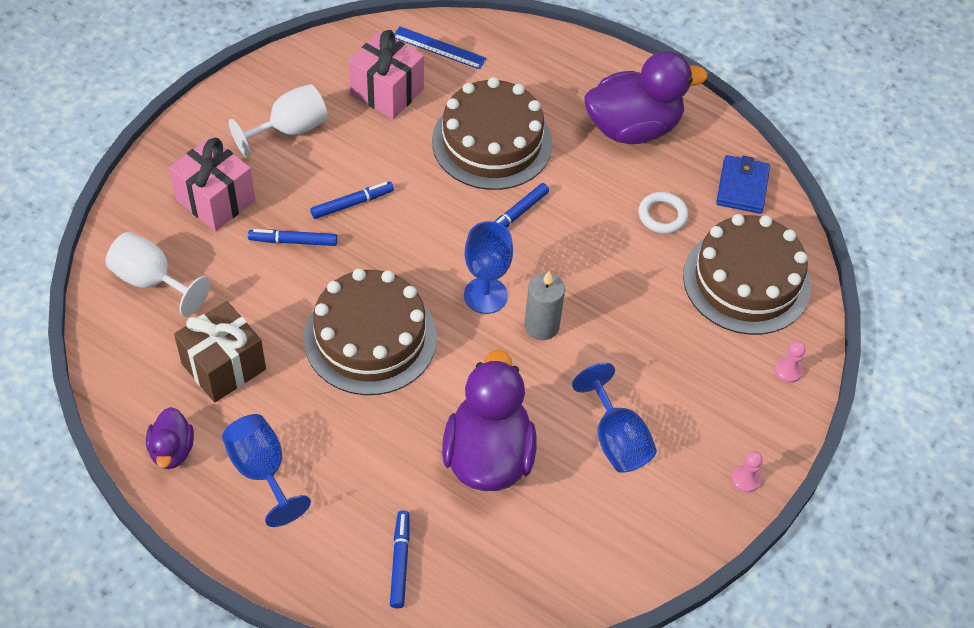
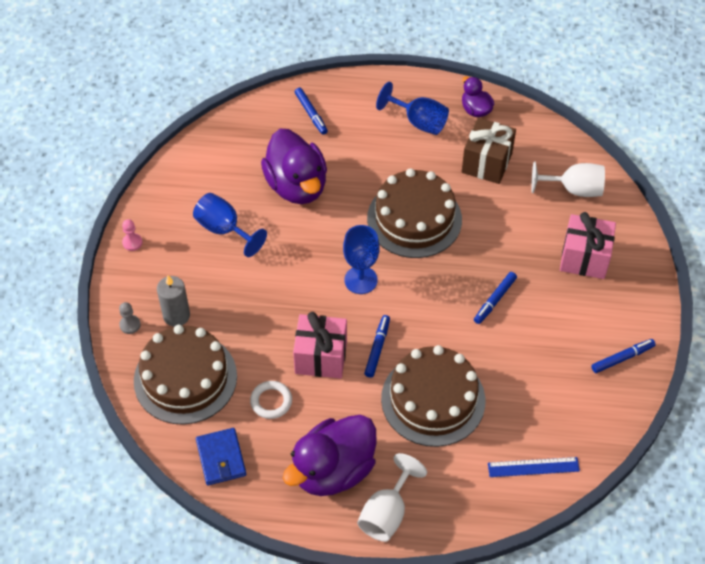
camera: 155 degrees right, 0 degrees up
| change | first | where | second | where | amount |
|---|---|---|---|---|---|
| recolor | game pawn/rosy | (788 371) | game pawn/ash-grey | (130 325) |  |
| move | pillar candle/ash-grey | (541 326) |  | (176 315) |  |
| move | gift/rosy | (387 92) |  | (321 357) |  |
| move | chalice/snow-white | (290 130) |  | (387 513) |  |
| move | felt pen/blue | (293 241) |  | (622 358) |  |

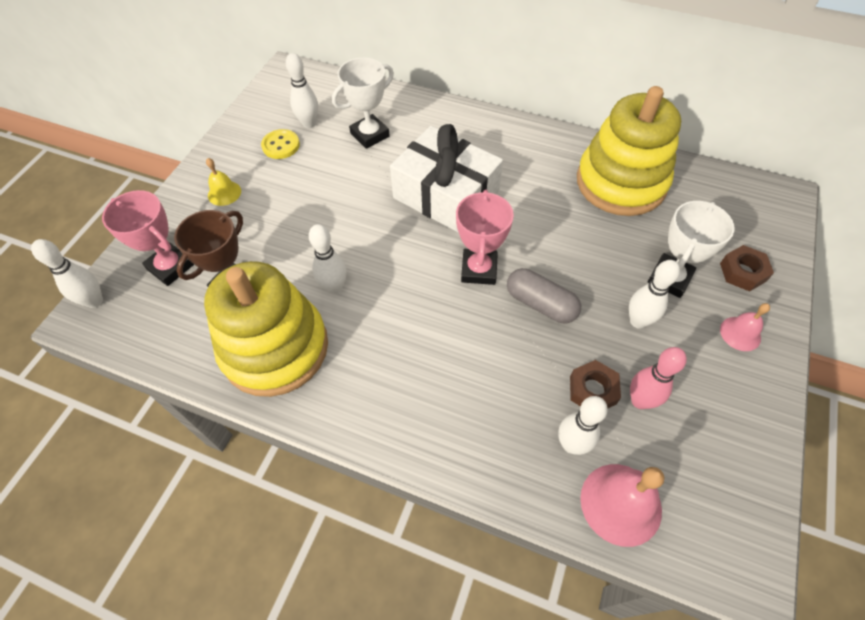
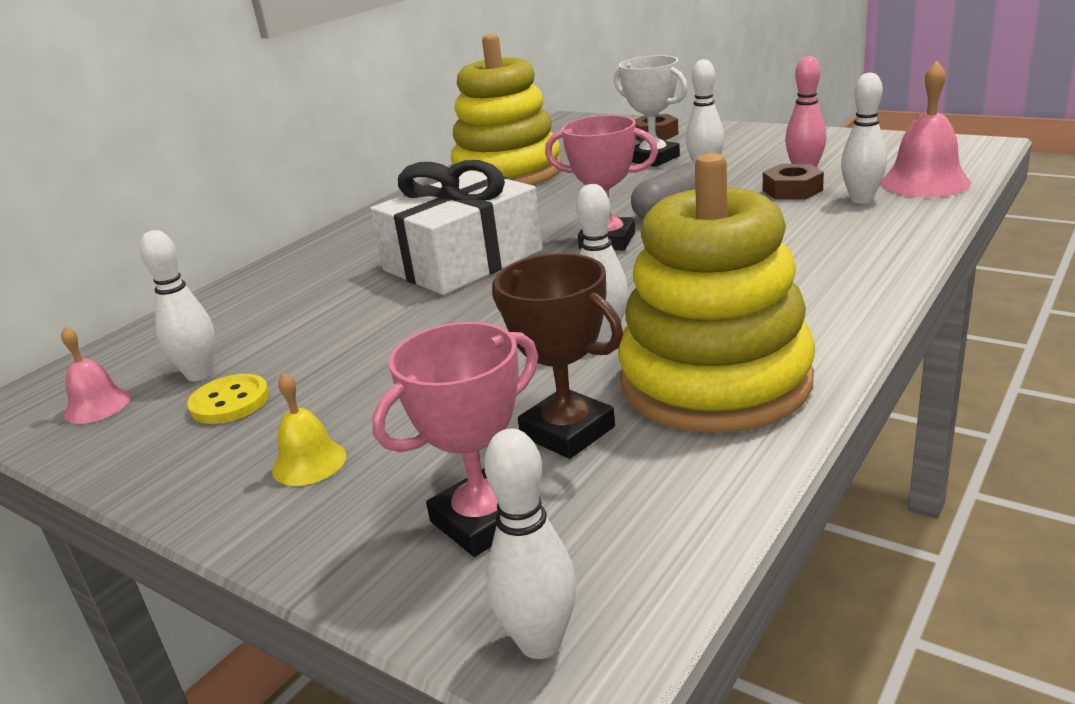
camera: 75 degrees left, 30 degrees down
| change | first | where | second | where | amount |
|---|---|---|---|---|---|
| move | bell/rosy | (740 333) |  | (97 406) |  |
| delete | prize cup/snow-white | (370 135) |  |  |  |

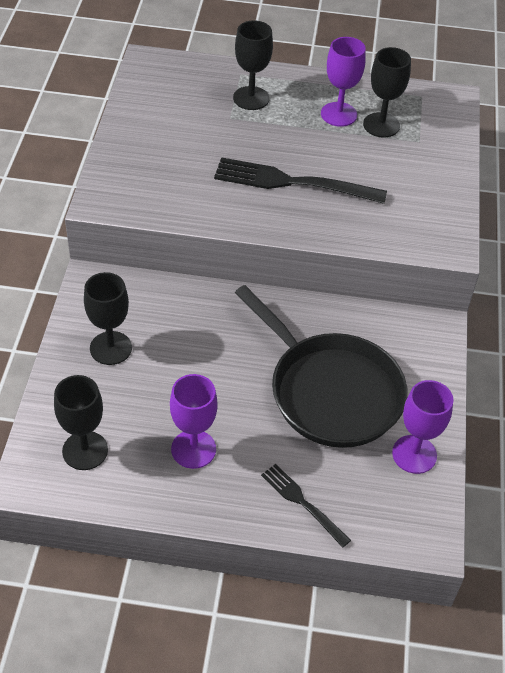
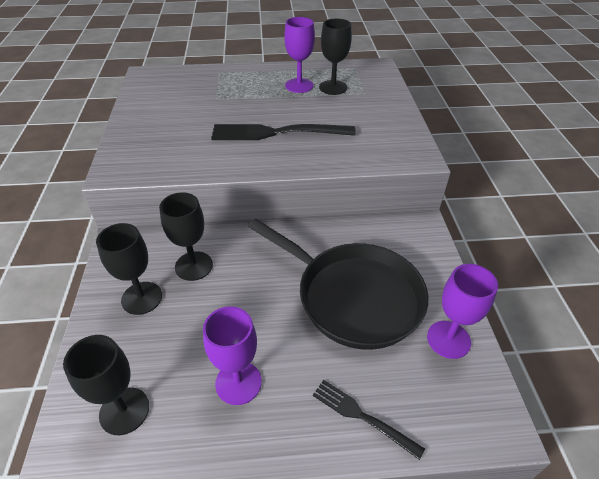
camera: 10 degrees left, 5 degrees down
| change | first | where | second | where | amount |
|---|---|---|---|---|---|
| move | chalice/ebony | (251 98) |  | (194 266) |  |

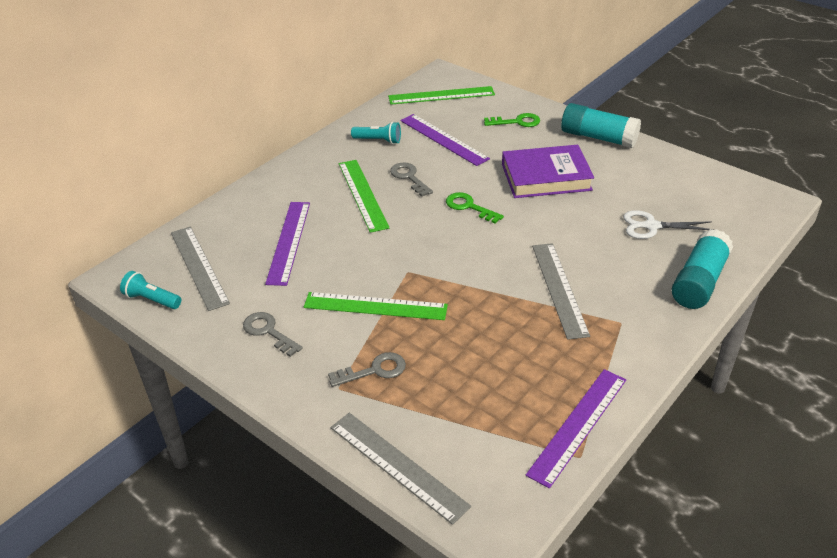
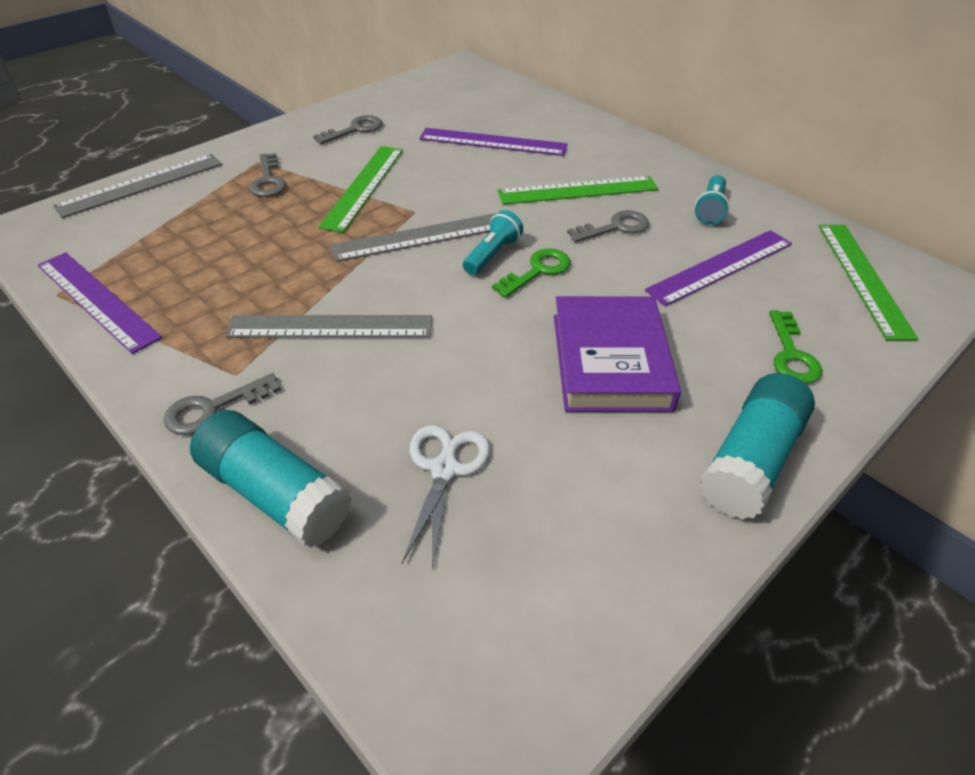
camera: 95 degrees right, 5 degrees up
| change | first | where | second | where | amount |
|---|---|---|---|---|---|
| insert |  |  | door key/ash-grey | (214 408) |  |
| move | ruler/ash-grey | (199 267) |  | (419 237) |  |
| move | flashlight/aqua | (152 300) |  | (492 255) |  |

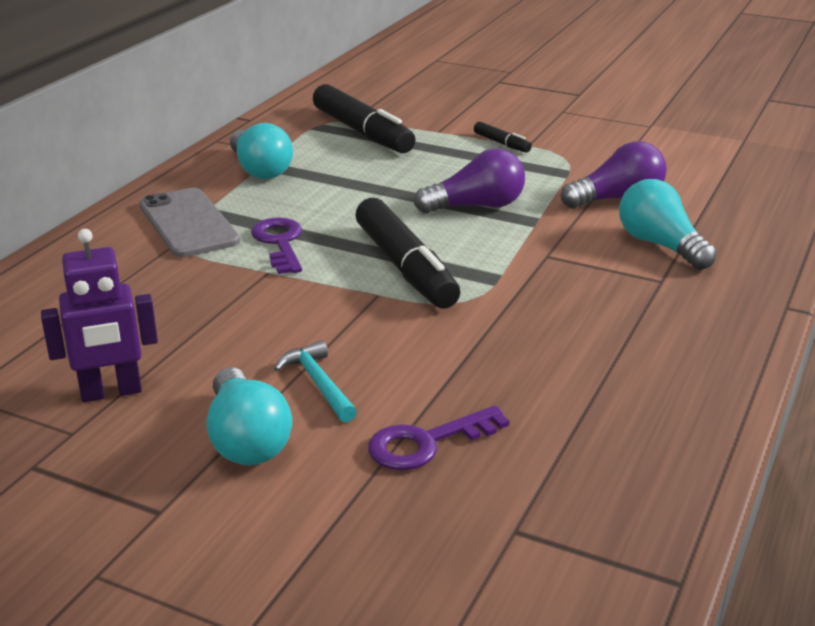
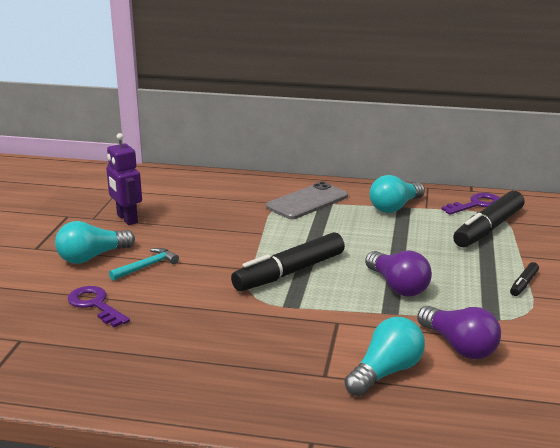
camera: 75 degrees right, 5 degrees down
| change | first | where | second | where | amount |
|---|---|---|---|---|---|
| move | door key/purple | (279 243) |  | (476 204) |  |

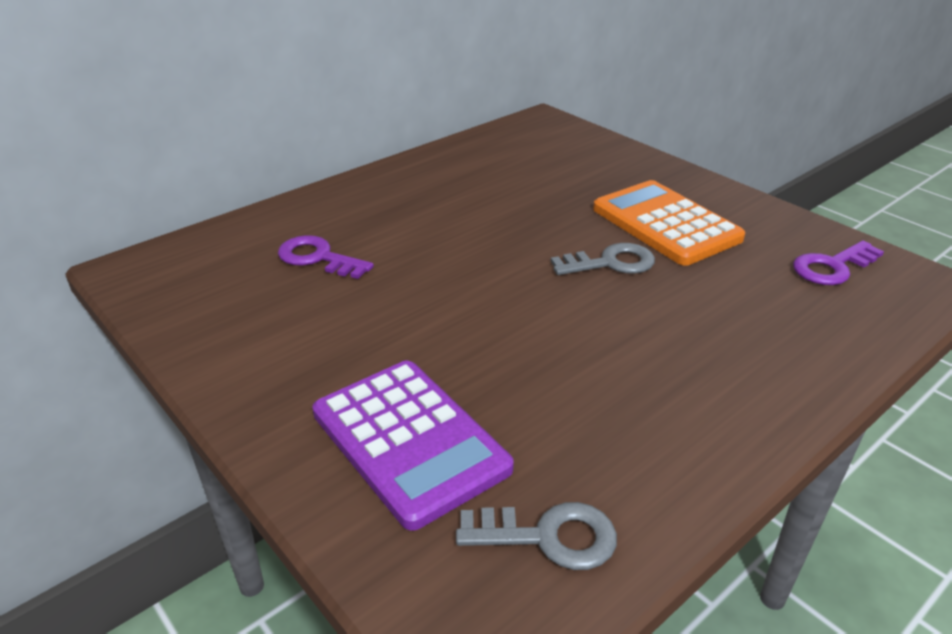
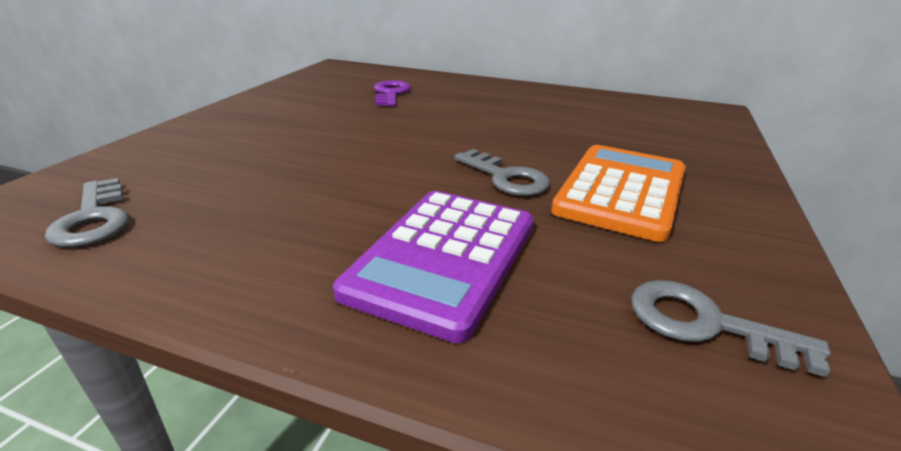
camera: 60 degrees right, 5 degrees down
| change | first | where | second | where | amount |
|---|---|---|---|---|---|
| move | pocket calculator/purple | (409 441) |  | (444 258) |  |
| recolor | door key/purple | (832 267) | door key/ash-grey | (706 324) |  |

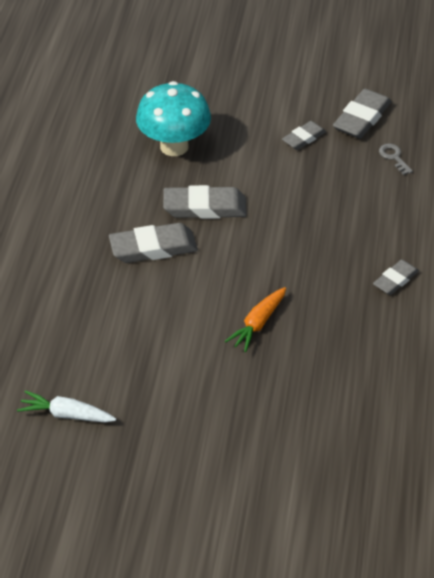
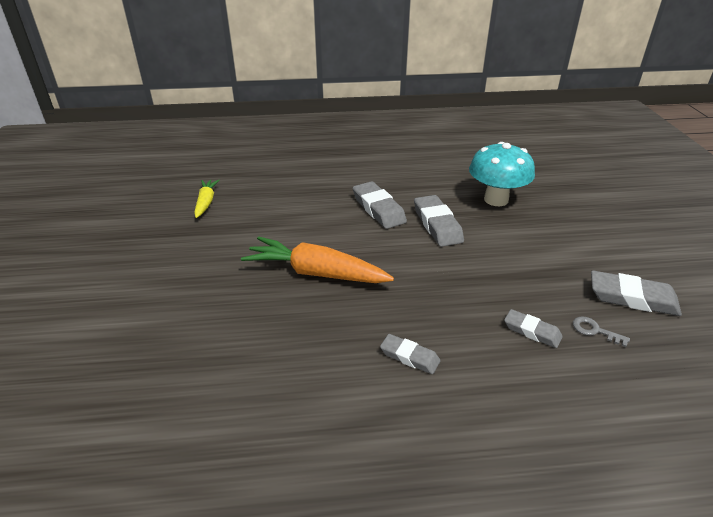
camera: 75 degrees right, 10 degrees down
| change | first | where | second | where | amount |
|---|---|---|---|---|---|
| recolor | carrot/snow-white | (66 414) | carrot/yellow | (206 202) |  |
| resize | carrot/bright orange | (258 324) |  | (316 273) | x1.81 |
| move | eraser/ash-grey | (303 138) |  | (532 331) |  |
| rotate | door key/ash-grey | (394 157) |  | (594 330) | 105 degrees counterclockwise |

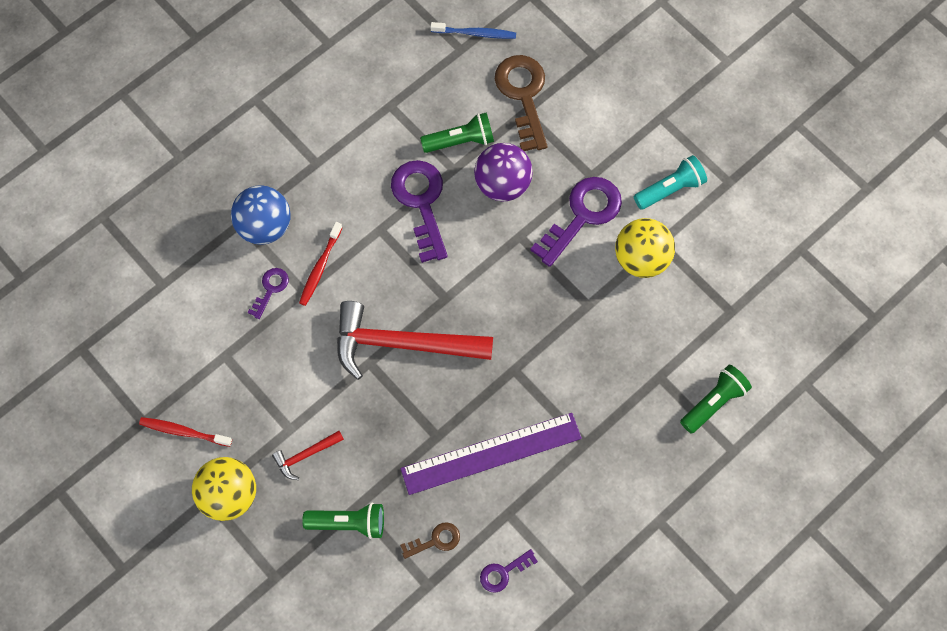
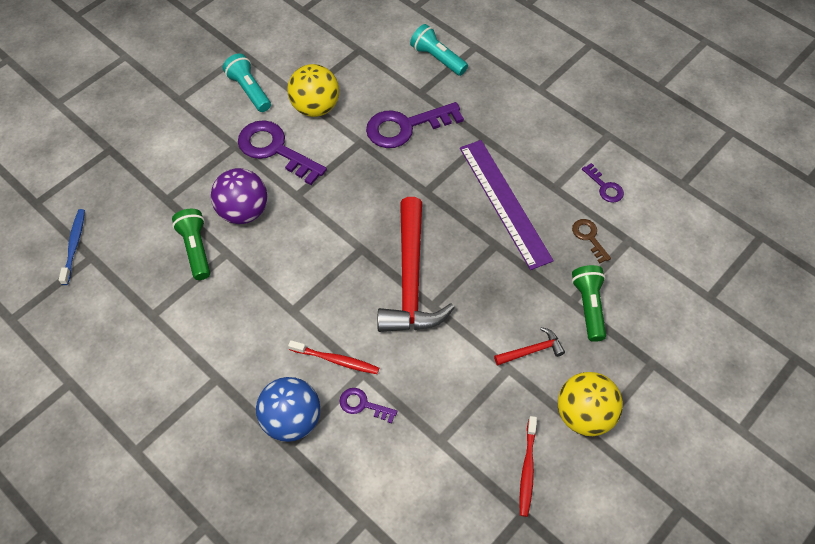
camera: 95 degrees left, 10 degrees down
| change | first | where | second | where | amount |
|---|---|---|---|---|---|
| move | door key/purple | (421 203) |  | (406 126) |  |
| recolor | flashlight/emerald | (714 402) | flashlight/aqua | (437 58) |  |
| rotate | hammer/scarlet | (305 455) |  | (532 350) | 75 degrees counterclockwise |
| delete | door key/dark brown | (523 96) |  |  |  |

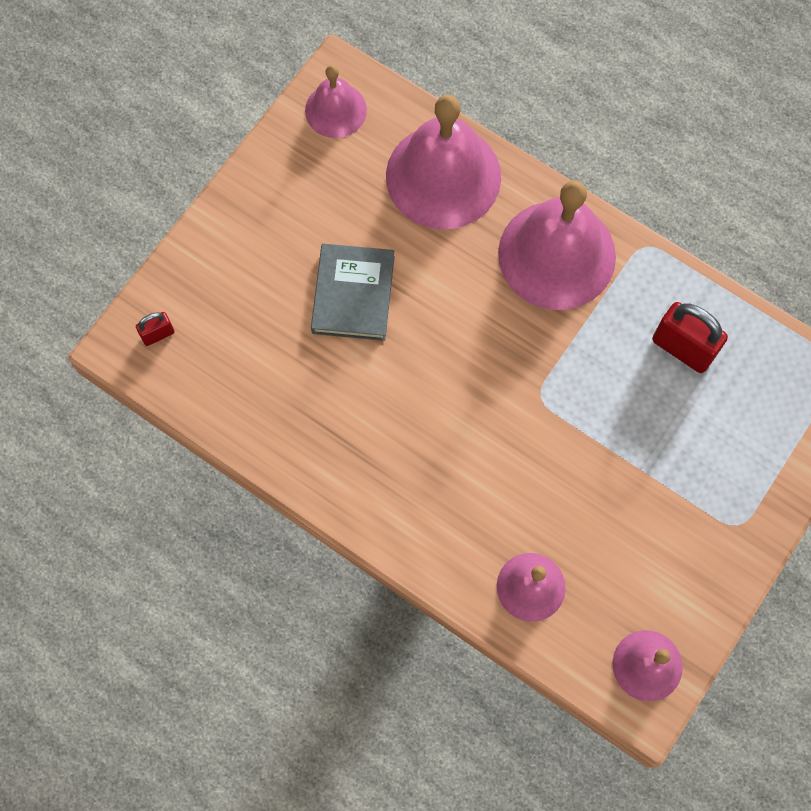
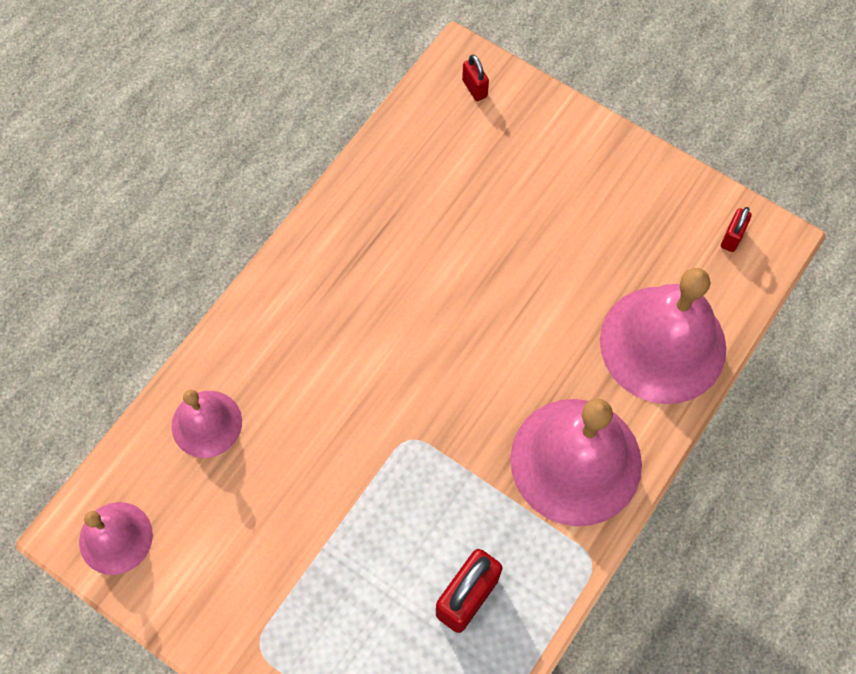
camera: 90 degrees right, 5 degrees down
| change | first | where | second | where | amount |
|---|---|---|---|---|---|
| replace | bell/rosy | (335 110) | small lock/scarlet | (731 237) |  |
| delete | hardback/ash-grey | (353 294) |  |  |  |

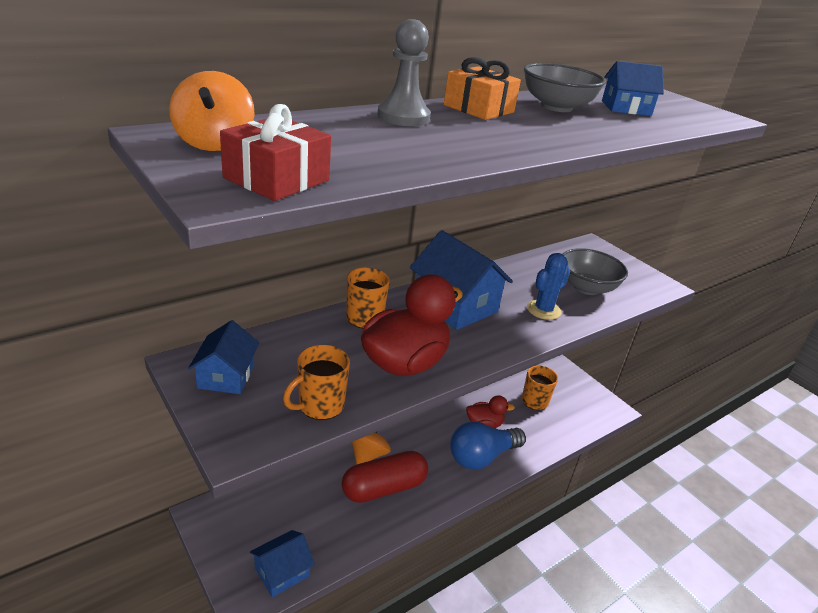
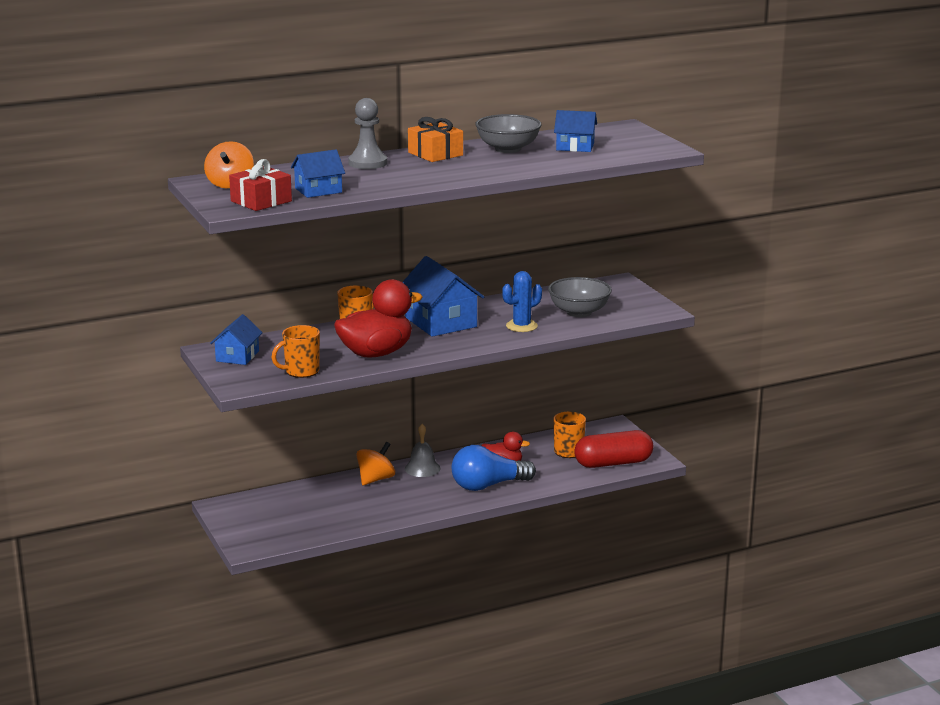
camera: 15 degrees right, 10 degrees down
| change | first | where | second | where | amount |
|---|---|---|---|---|---|
| move | cottage/blue | (282 572) |  | (318 190) |  |
| insert |  |  | bell/ash-grey | (422 468) |  |
| move | pill shape/scarlet | (384 488) |  | (613 463) |  |

